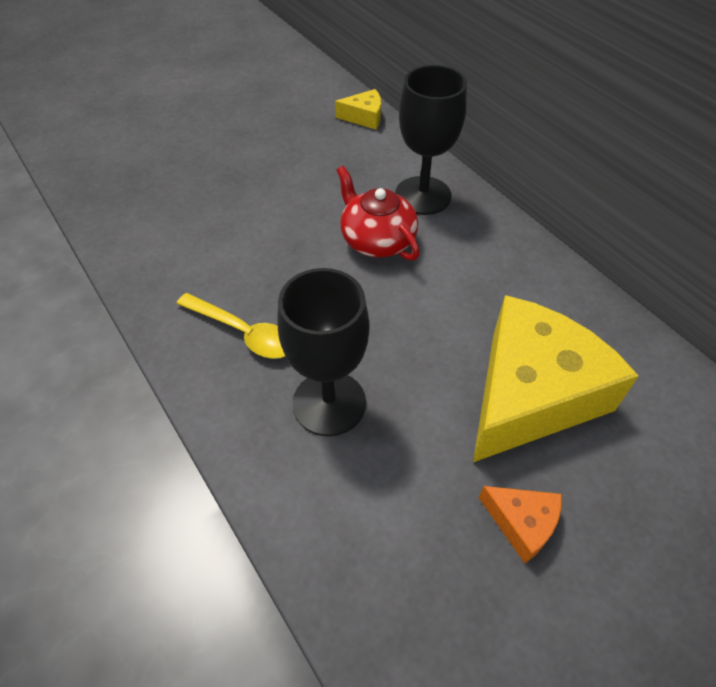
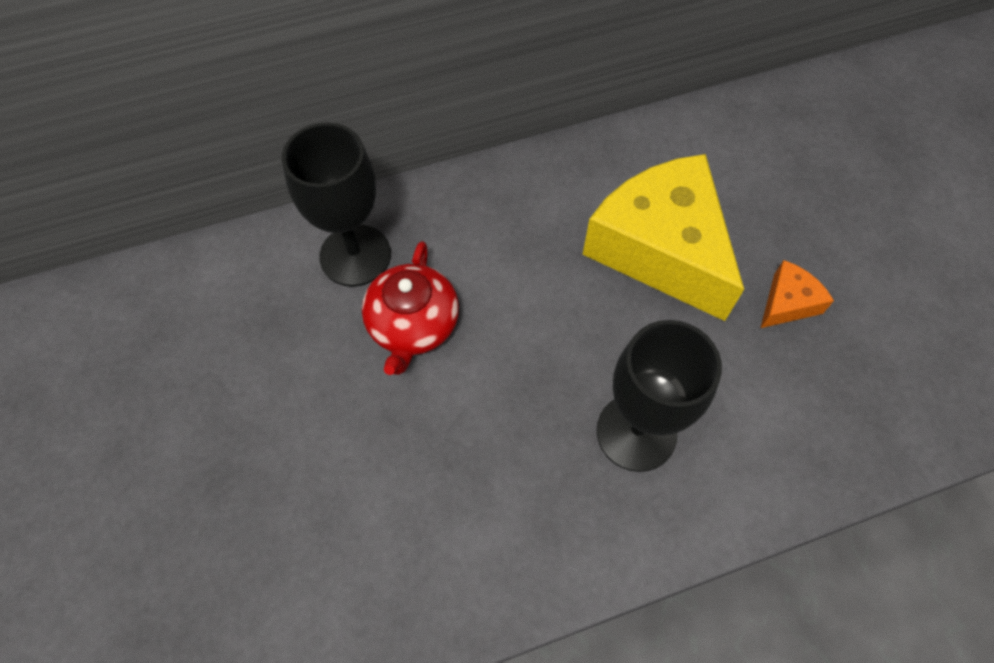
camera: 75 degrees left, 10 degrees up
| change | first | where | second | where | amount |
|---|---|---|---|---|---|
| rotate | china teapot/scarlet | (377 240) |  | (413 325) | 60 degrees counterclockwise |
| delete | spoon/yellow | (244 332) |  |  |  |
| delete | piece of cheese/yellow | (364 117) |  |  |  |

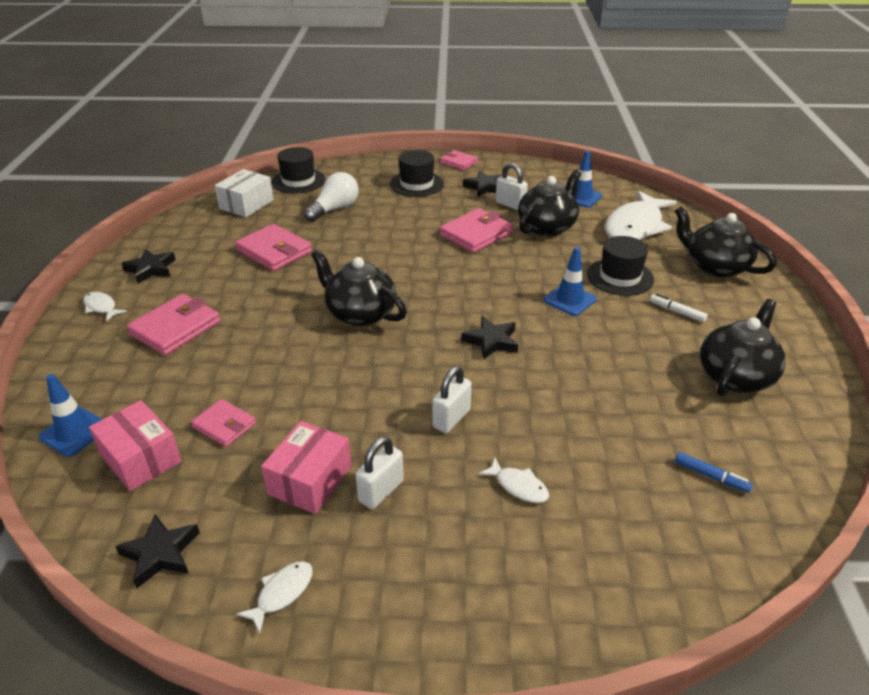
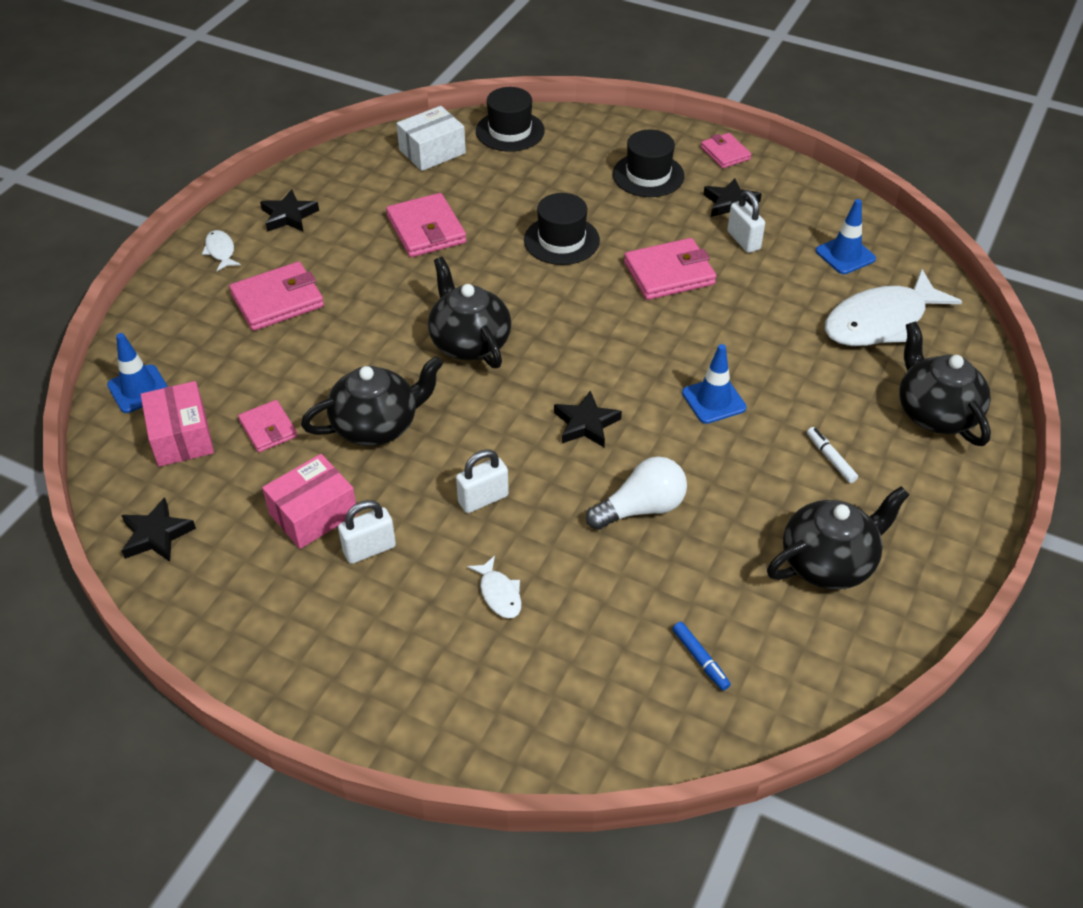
camera: 25 degrees right, 10 degrees up
| change | first | where | second | where | amount |
|---|---|---|---|---|---|
| move | china teapot/ebony | (547 227) |  | (376 425) |  |
| move | top hat/ebony | (620 277) |  | (561 240) |  |
| move | bulb/snow-white | (334 209) |  | (641 508) |  |
| delete | toy fish/snow-white | (282 593) |  |  |  |

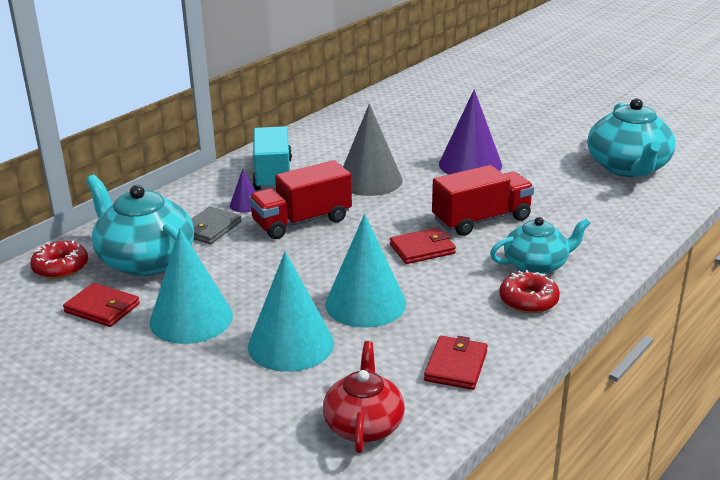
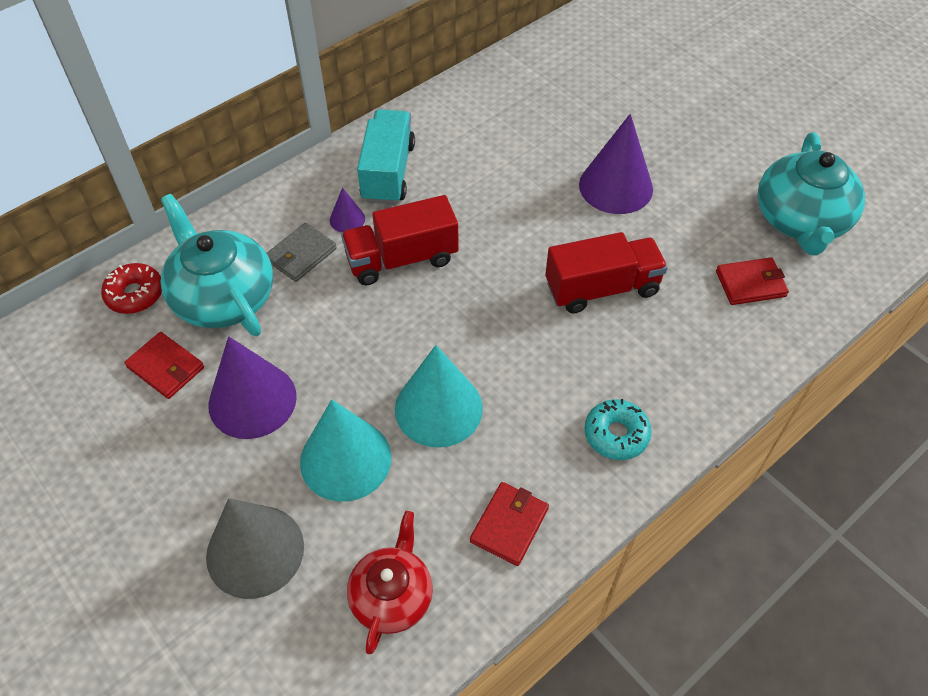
camera: 10 degrees right, 25 degrees up
| change | first | where | second | where | amount |
|---|---|---|---|---|---|
| move | solid cone/ash-grey | (370 180) |  | (255 551) |  |
| recolor | solid cone/aqua | (191 319) | solid cone/purple | (252 400) |  |
| recolor | donut/scarlet | (528 300) | donut/aqua | (616 434) |  |
| move | card wallet/scarlet | (422 249) |  | (750 284) |  |
| delete | china teapot/aqua | (536 265) |  |  |  |

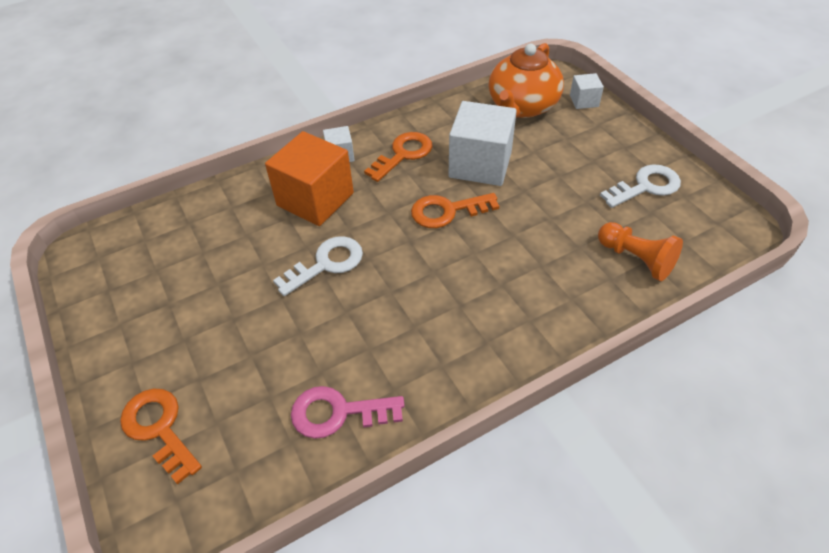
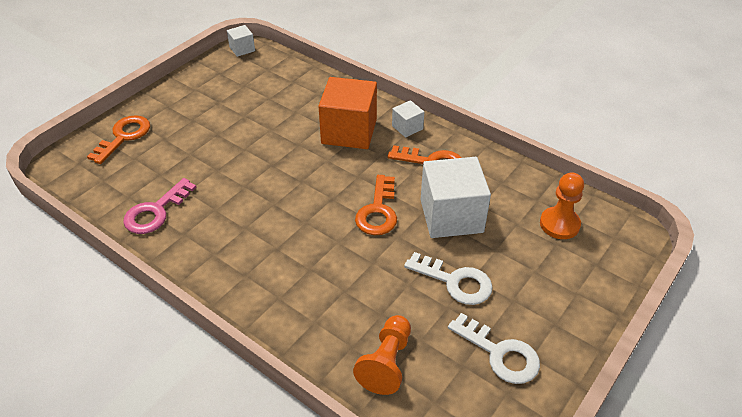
camera: 65 degrees right, 5 degrees down
| change | first | where | second | where | amount |
|---|---|---|---|---|---|
| rotate | door key/rosy | (338 412) |  | (156 211) | 120 degrees counterclockwise |
| move | solid cube/snow-white | (584 101) |  | (242 49) |  |
| rotate | door key/bright orange | (447 211) |  | (378 211) | 135 degrees counterclockwise |
| move | door key/snow-white | (326 264) |  | (455 281) |  |
| replace | china teapot/bright orange | (522 107) | game pawn/bright orange | (559 224) |  |

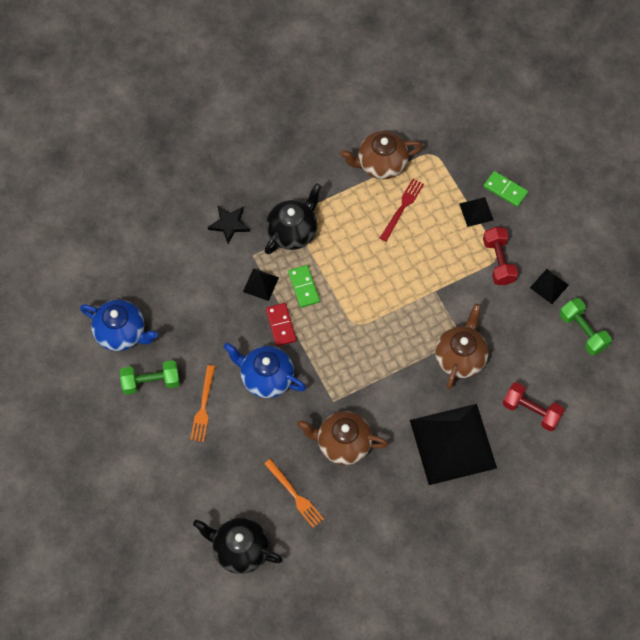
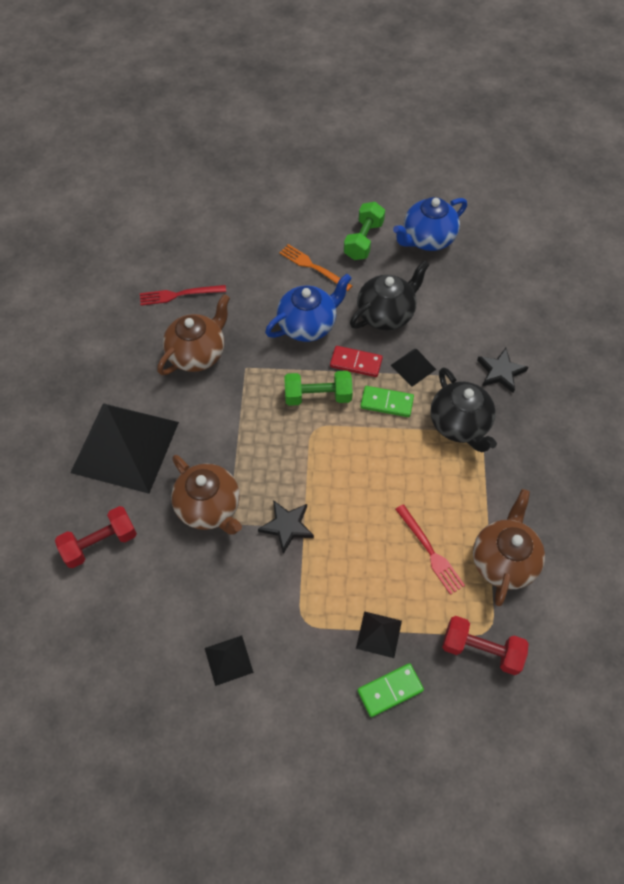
camera: 120 degrees right, 5 degrees down
| change | first | where | second | where | amount |
|---|---|---|---|---|---|
| recolor | fork/bright orange | (294 495) | fork/scarlet | (179 295) |  |
| insert |  |  | five-pointed star/ebony | (287 526) |  |
| move | free weight/emerald | (583 331) |  | (318 396) |  |
| move | china teapot/ebony | (239 550) |  | (386 314) |  |
| move | free weight/scarlet | (498 261) |  | (481 649) |  |

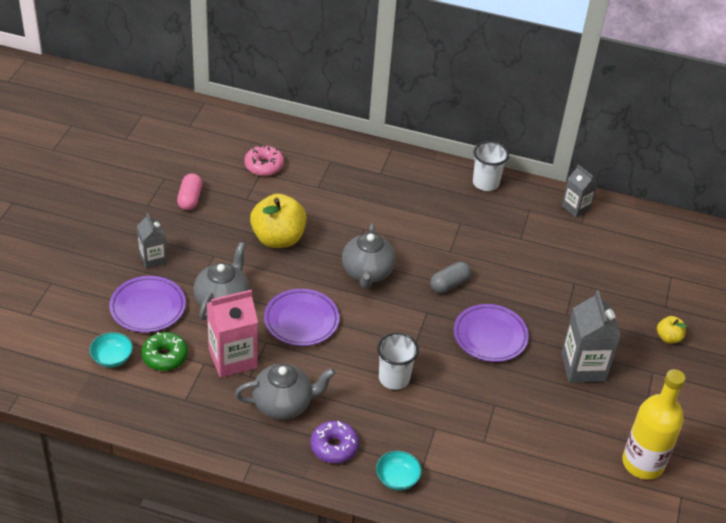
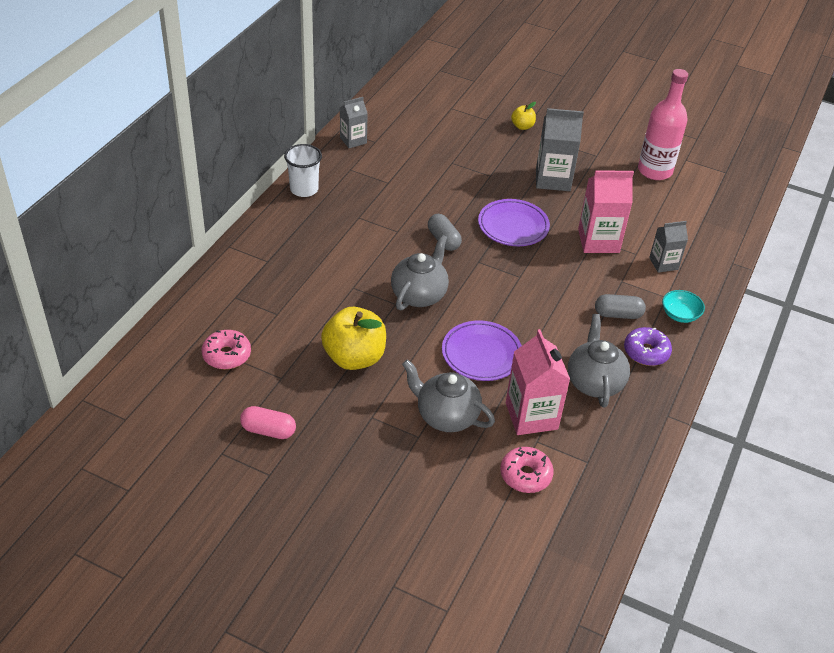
camera: 80 degrees left, 0 degrees up
| change | first | where | second | where | amount |
|---|---|---|---|---|---|
| rotate | china teapot/ash-grey | (367 273) |  | (419 294) | 75 degrees counterclockwise |
| recolor | donut/emerald | (165 356) | donut/rosy | (525 475) |  |
| insert |  |  | juice carton/rosy | (598 241) |  |
| insert |  |  | pill shape/ash-grey | (618 314) |  |
| recolor | drink bottle/yellow | (643 463) | drink bottle/rosy | (654 171) |  |
| move | juice carton/ash-grey | (153 258) |  | (663 263) |  |
| delete | serving bowl/aqua | (112 358) |  |  |  |
| delete | flat dish/purple | (148 307) |  |  |  |
| delete | cup/snow-white | (394 378) |  |  |  |

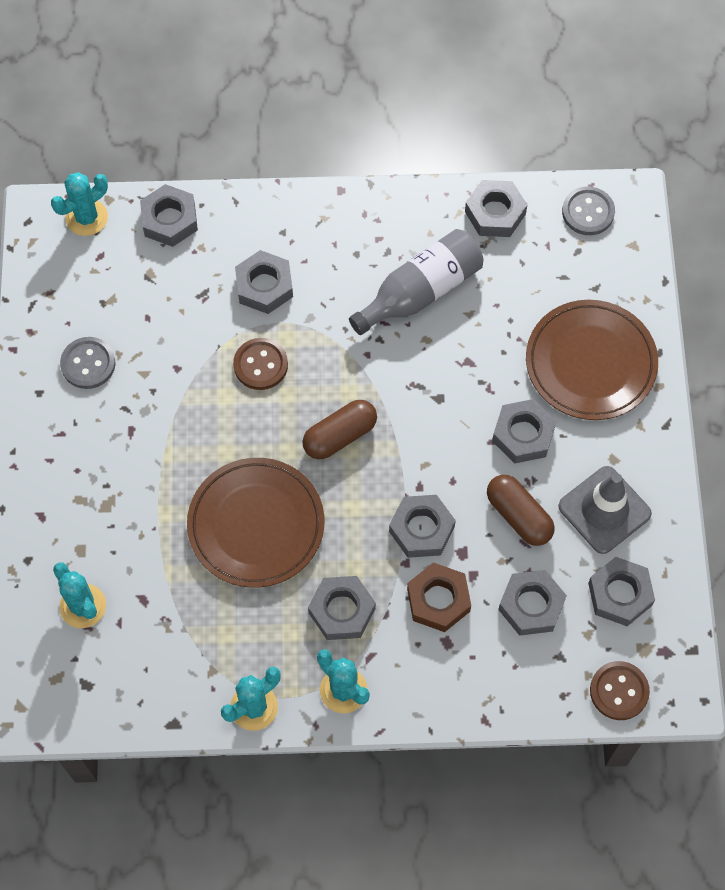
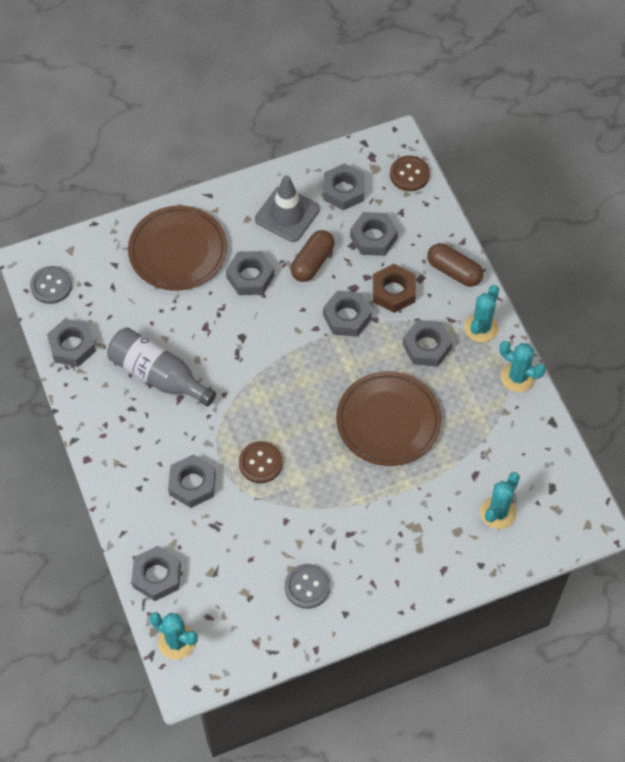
camera: 110 degrees left, 5 degrees down
| change | first | where | second | where | amount |
|---|---|---|---|---|---|
| move | pill shape/dark brown | (340 436) |  | (454 271) |  |

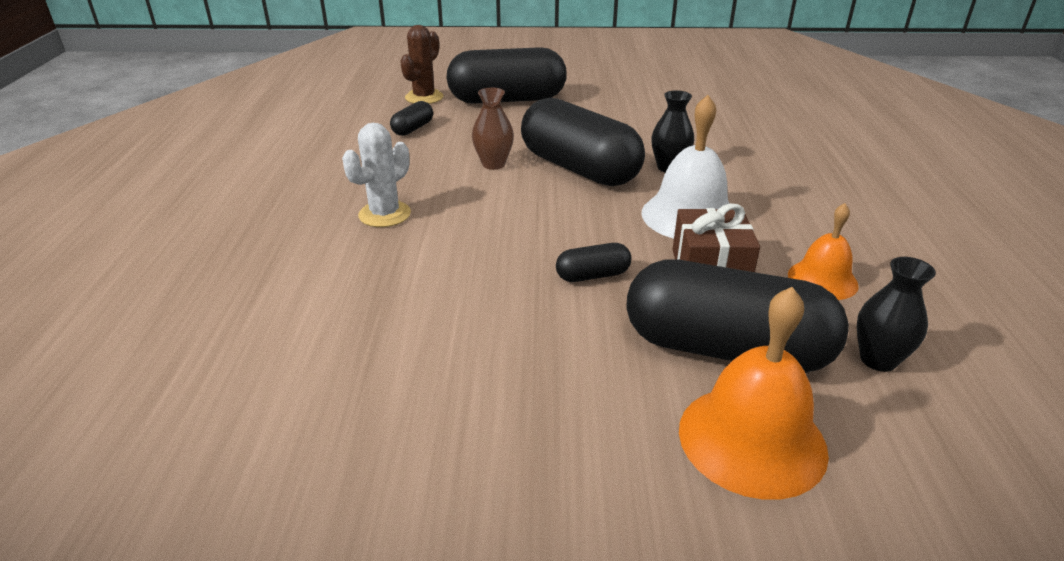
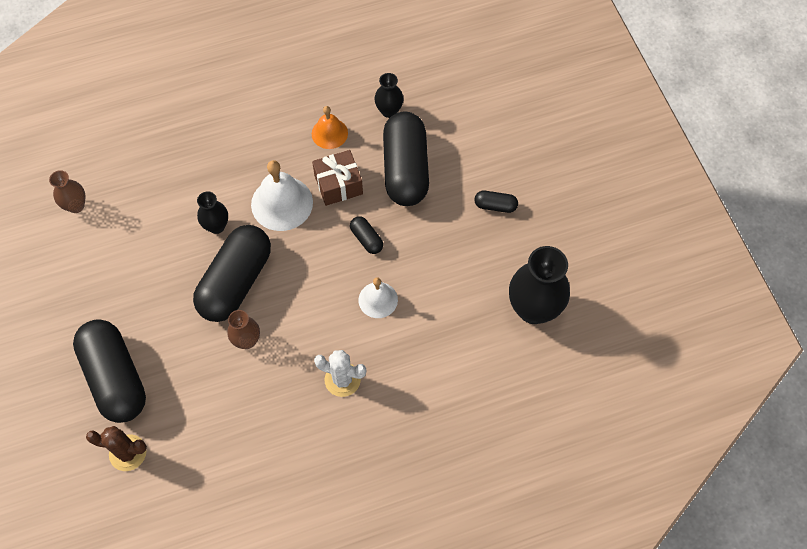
camera: 110 degrees left, 30 degrees up
| change | first | where | second | where | amount |
|---|---|---|---|---|---|
| insert |  |  | flower vase/dark brown | (76 206) |  |
| insert |  |  | bell/snow-white | (378 300) |  |
| move | pill shape/ebony | (413 129) |  | (495 206) |  |
| insert |  |  | flower vase/ebony | (533 309) |  |
| delete | bell/bright orange | (752 439) |  |  |  |

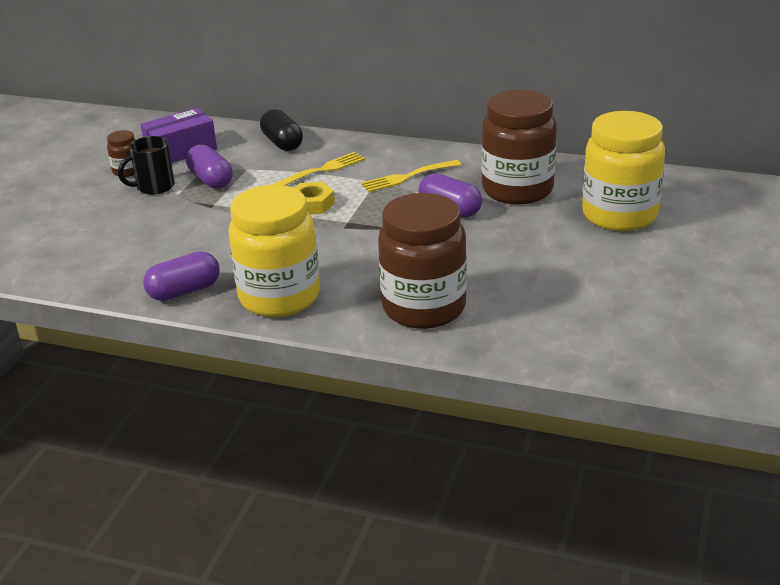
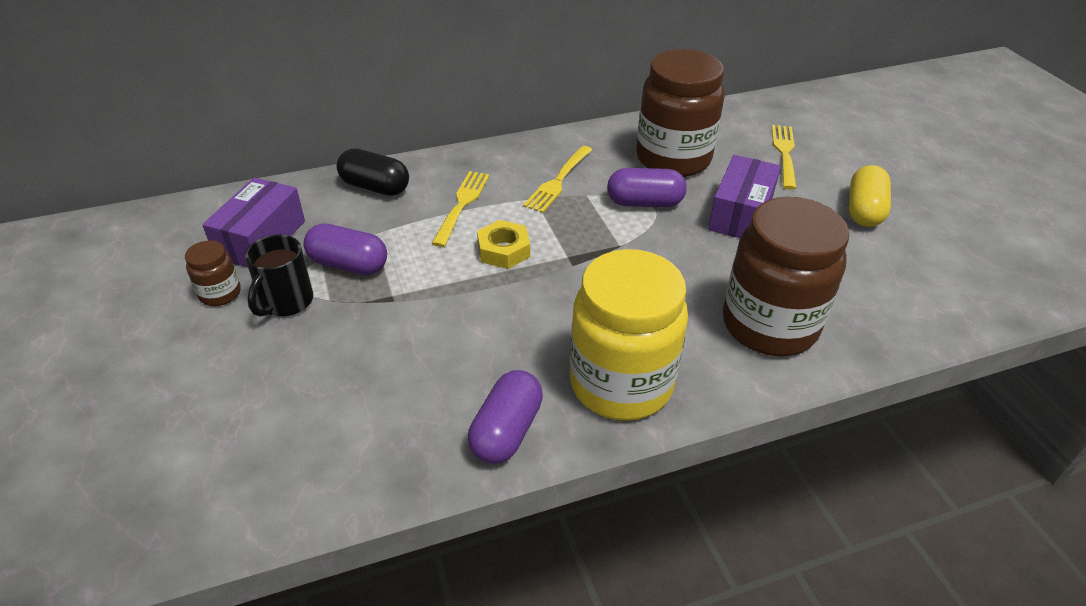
camera: 40 degrees left, 10 degrees up
| change | first | where | second | where | amount |
|---|---|---|---|---|---|
| insert |  |  | box/purple | (740 214) |  |
| replace | jar/yellow | (619 215) | fork/yellow | (785 154) |  |
| insert |  |  | pill shape/yellow | (864 210) |  |

